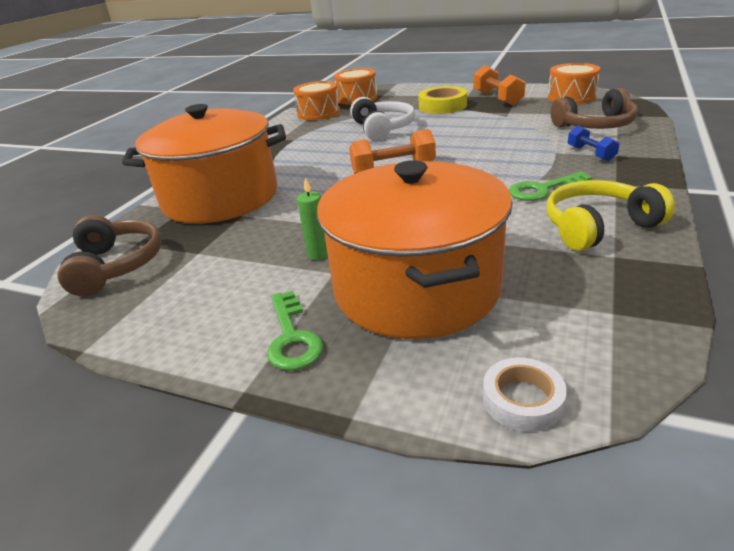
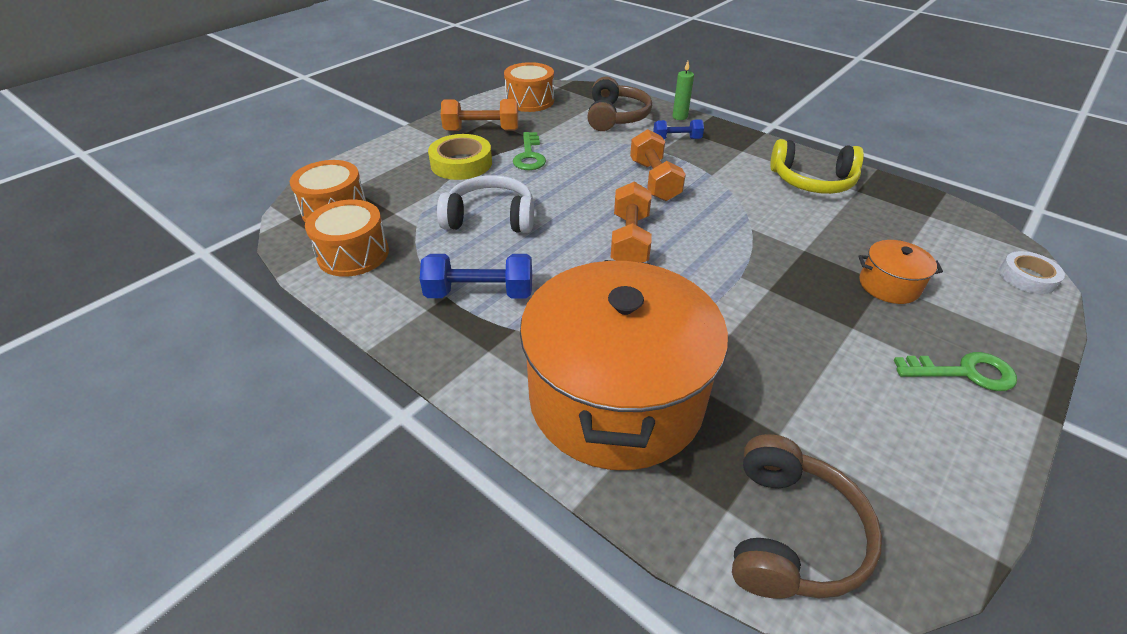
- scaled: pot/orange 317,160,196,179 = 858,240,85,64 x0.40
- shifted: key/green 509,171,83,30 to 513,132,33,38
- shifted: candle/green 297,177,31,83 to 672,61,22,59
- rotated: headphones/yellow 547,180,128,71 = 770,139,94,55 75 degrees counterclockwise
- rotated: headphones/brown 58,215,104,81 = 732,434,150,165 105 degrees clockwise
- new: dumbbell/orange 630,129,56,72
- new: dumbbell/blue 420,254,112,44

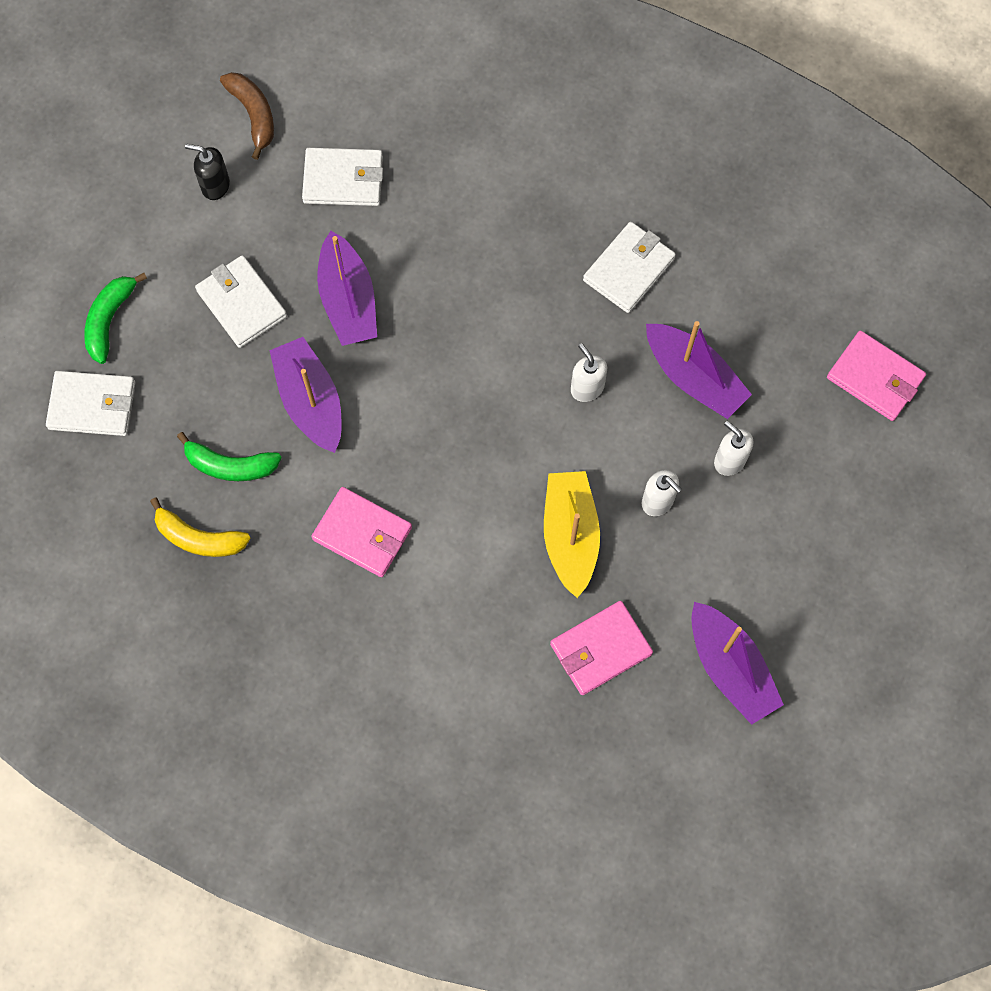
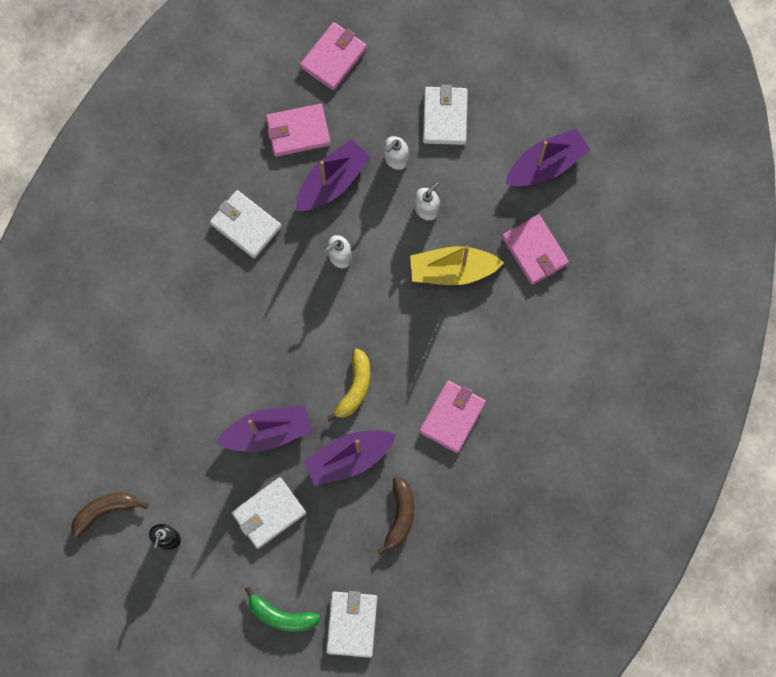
- shifted: wallet/white 302,148,81,58 to 423,85,45,60
- repainted: banana/green 177,432,105,49 to banana/brown 377,476,37,80
- shifted: banana/yellow 150,498,101,59 to 327,348,43,73
- new: wallet/pink 266,104,65,53

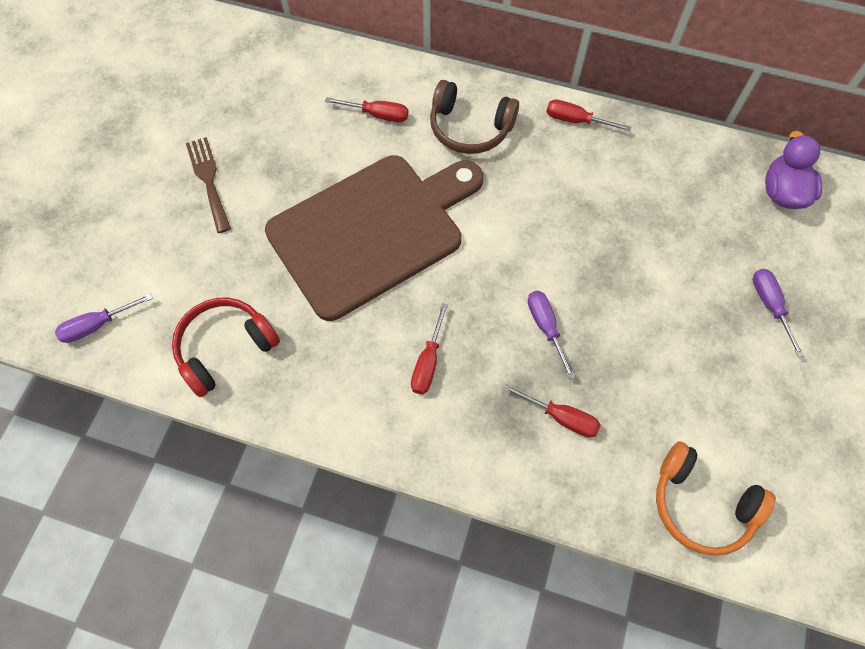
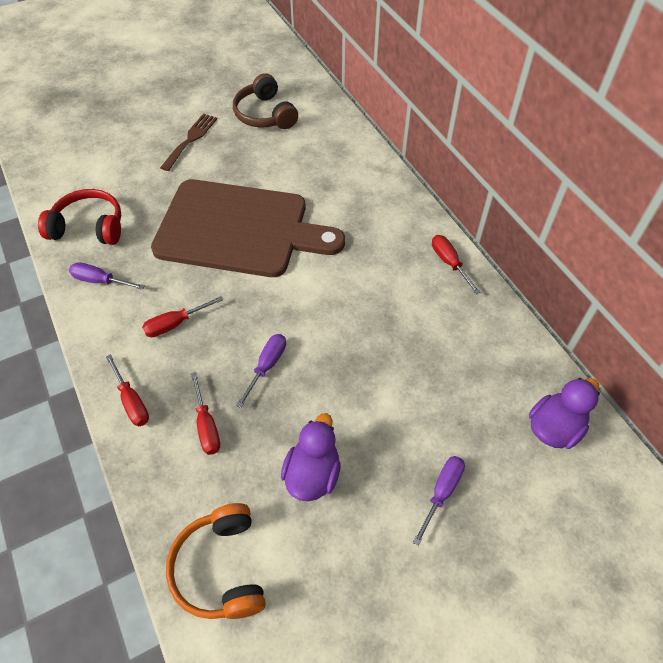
- shifted: headphones/brown 430,80,89,74 to 233,73,65,56
- shifted: screwdriver/red 325,97,84,25 to 106,354,43,72
- shifted: screwdriver/purple 55,293,98,50 to 69,262,76,28
- new: duck/purple 281,413,60,88

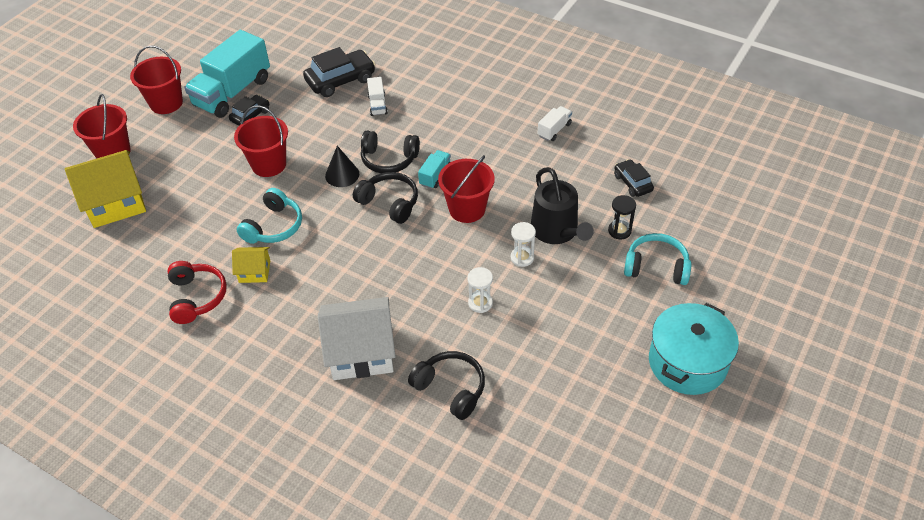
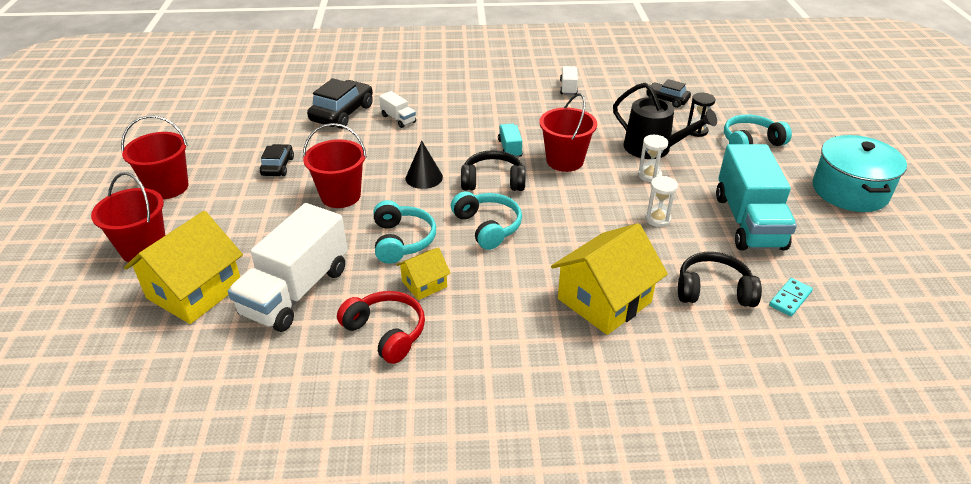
- shifted: truck/turquoise 184,30,86,88 to 716,144,81,107
- gone: headphones/black 361,131,59,42
- repainted: house/white 318,297,78,83 to house/yellow 551,223,117,112
- new: headphones/turquoise 451,191,71,59
- new: truck/white 228,203,120,129
- new: domino/turquoise 769,278,44,39

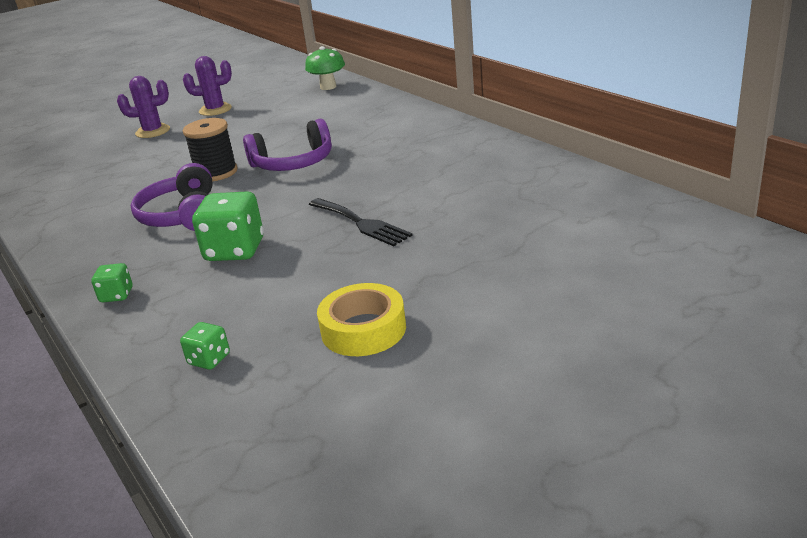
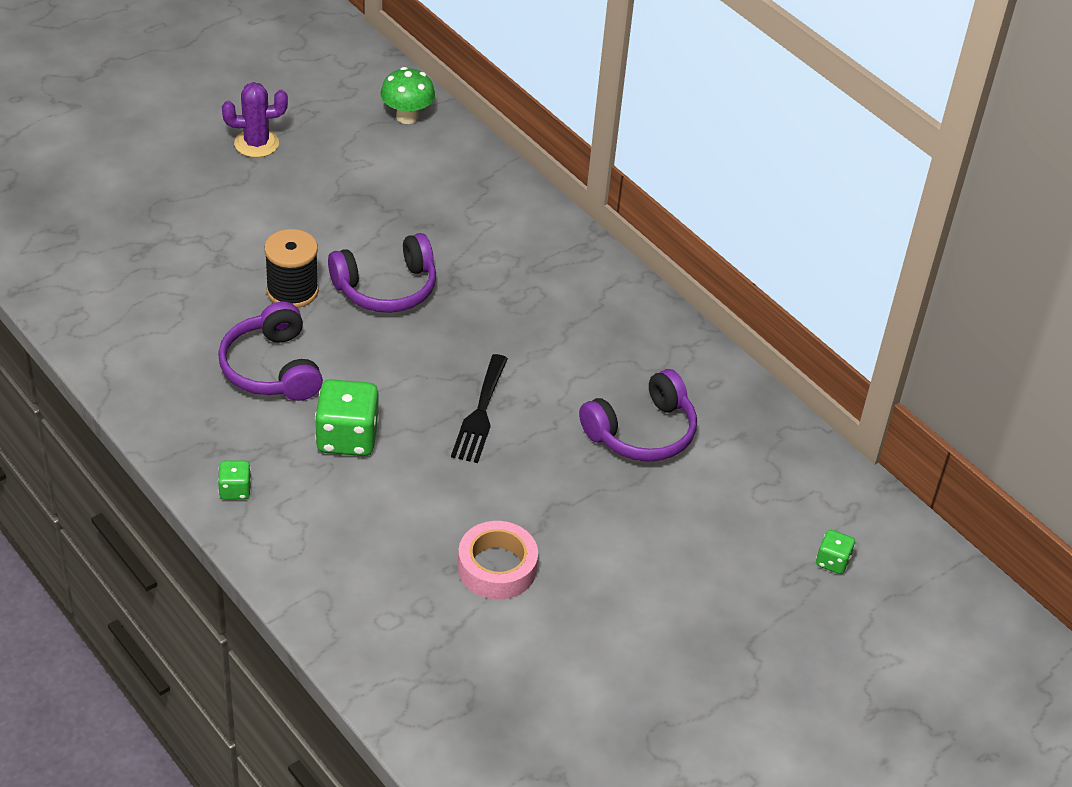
- gone: cactus/purple 117,76,53,62
- rotated: fork/black 309,198,104,48 = 451,354,57,109 60 degrees clockwise
- repainted: tape/yellow 317,283,89,73 to tape/pink 458,521,80,78
- shifted: dice/green 180,322,50,48 to 816,530,39,44
- new: headphones/purple 579,369,118,93

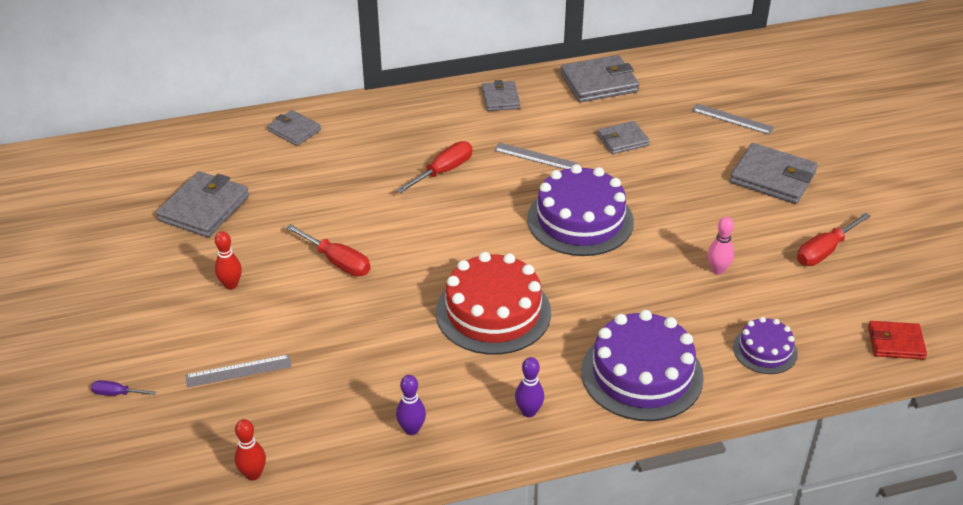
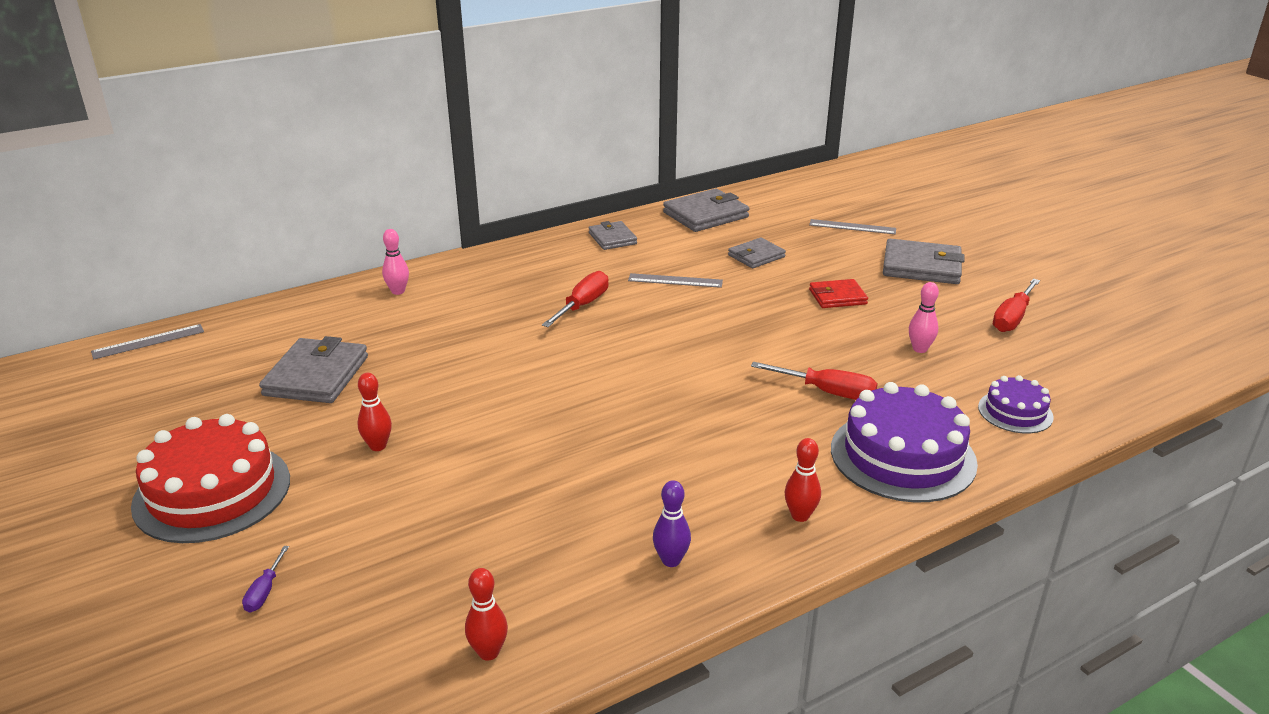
- swapped: wallet/grey 267,110,54,36 to bowling pin/pink 382,229,27,66
- gone: cake/purple 527,164,107,92
- shifted: screwdriver/red 286,224,85,53 to 751,362,127,38
- shifted: cake/red 436,252,115,103 to 131,414,159,129
- shifted: wallet/red 868,321,59,39 to 809,279,59,29
- shifted: ruler/grey 186,354,106,34 to 91,324,113,36
- repainted: bowling pin/purple 515,357,29,61 to bowling pin/red 784,438,37,84
- rotated: screwdriver/purple 91,380,65,16 = 242,546,47,67 75 degrees counterclockwise

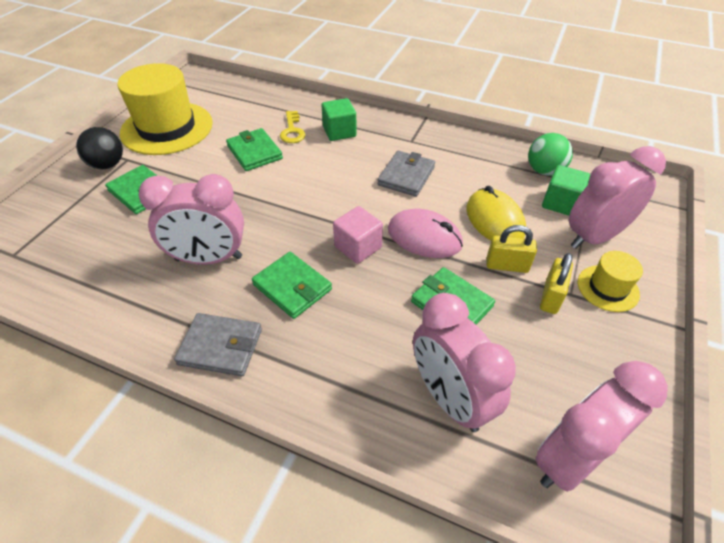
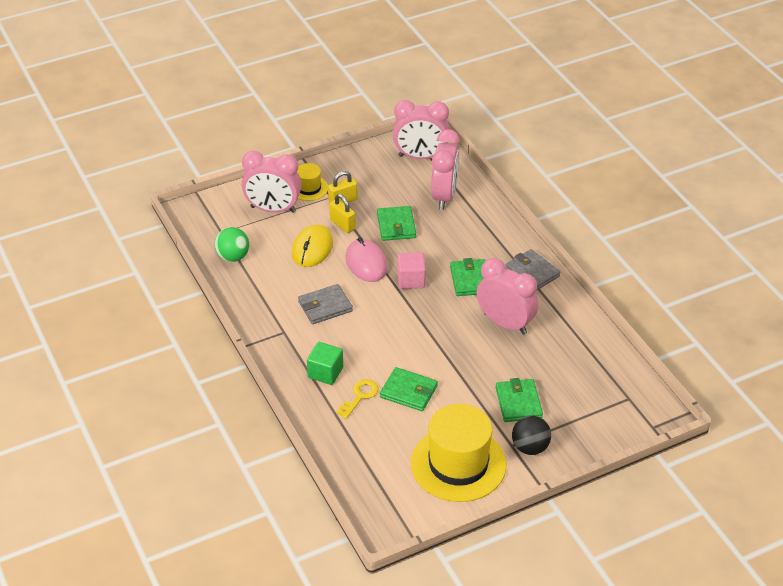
- rotated: wallet/green 226,128,57,43 = 380,367,58,44 75 degrees counterclockwise
- gone: cube/green 542,165,48,50

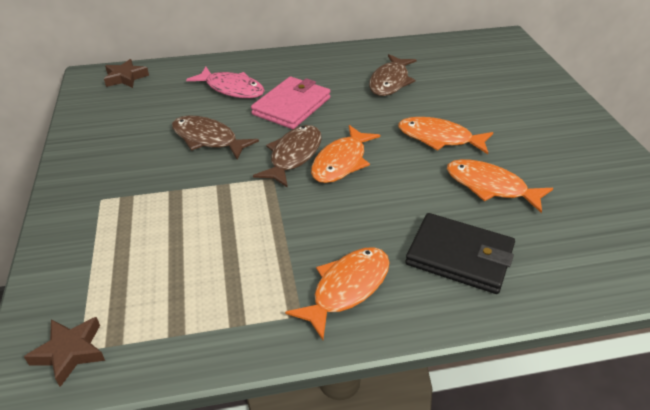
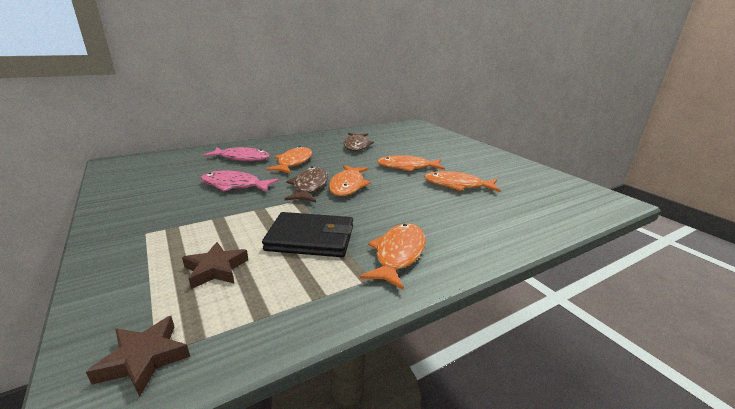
- shifted: star/brown 104,59,45,29 to 182,242,66,47
- swapped: wallet/pink 251,76,80,53 to fish/orange 265,146,47,28
- repainted: fish/brown 172,116,87,43 to fish/pink 201,171,78,21
- shifted: wallet/black 405,213,110,81 to 262,212,91,45

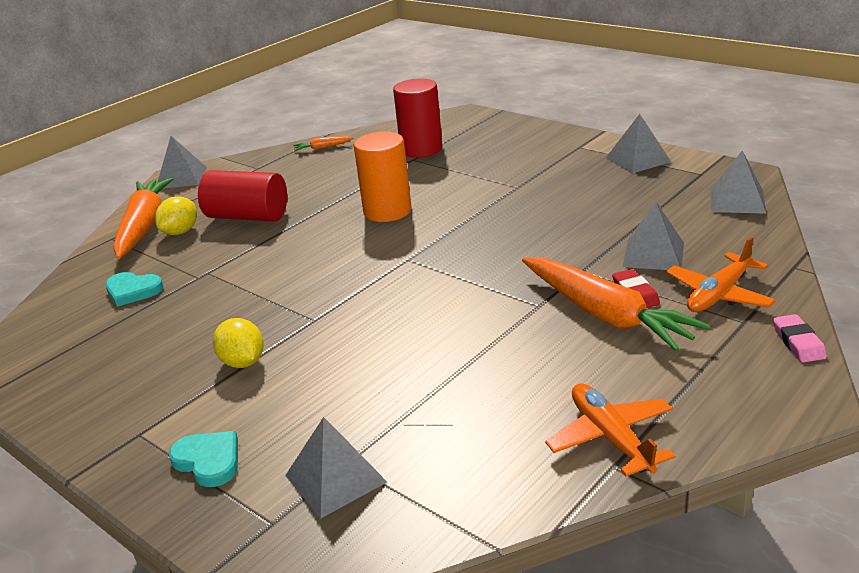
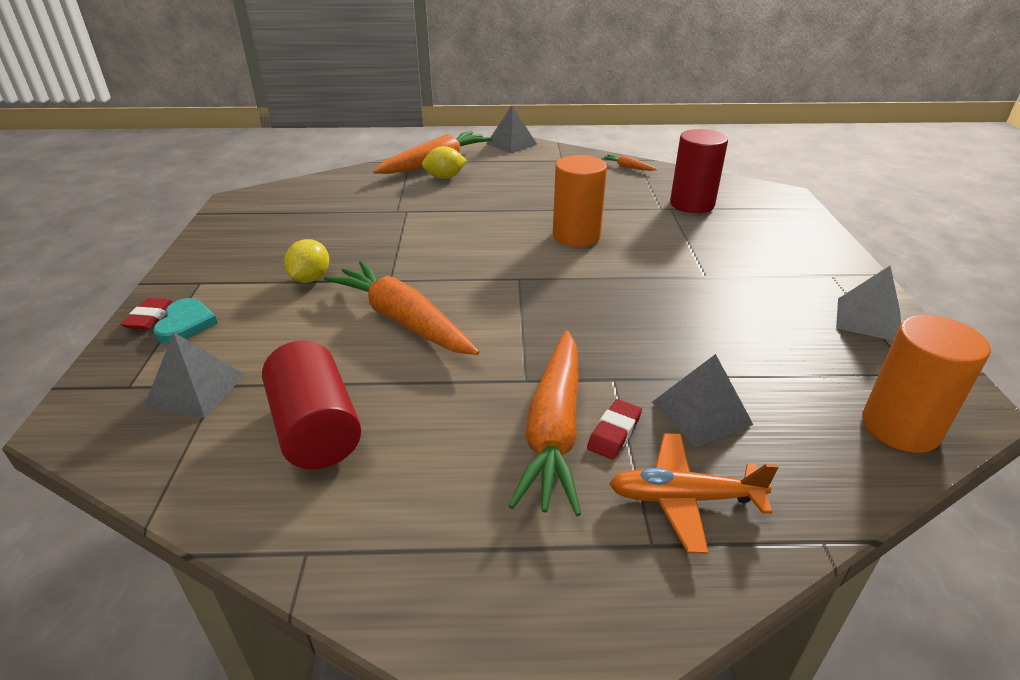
- swapped: pyramid/grey 710,151,56,63 to cylinder/orange 862,315,129,138
- shifted: cylinder/red 198,170,89,51 to 262,340,99,129
- gone: heart/turquoise 105,272,58,35
- gone: eraser/pink 773,314,54,48
- gone: plane/orange 545,383,130,93
- new: carrot/orange 324,261,155,94
- new: eraser/red 120,298,54,32

